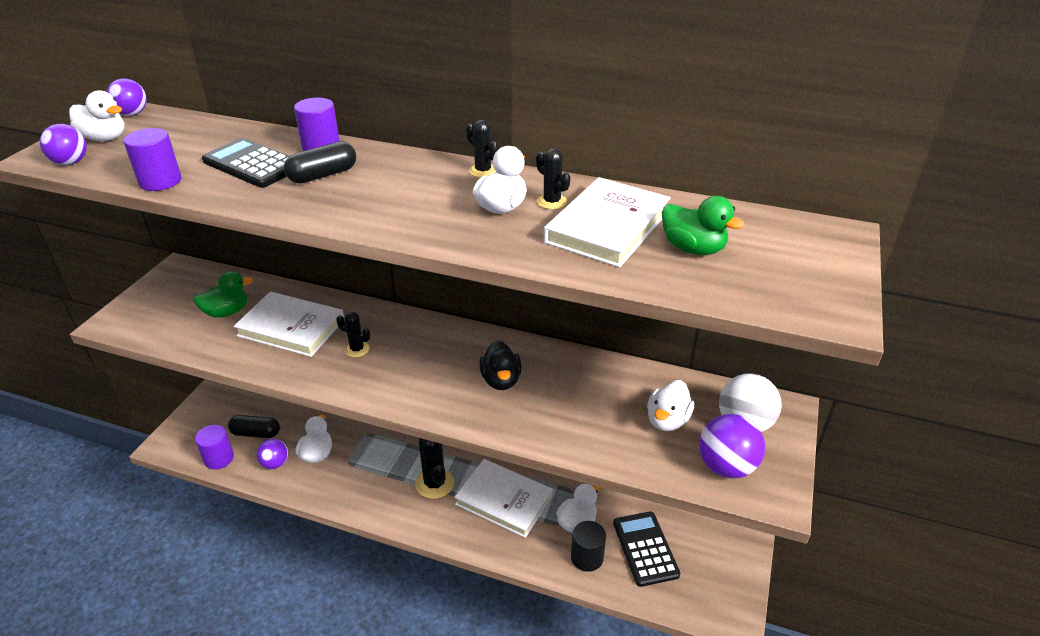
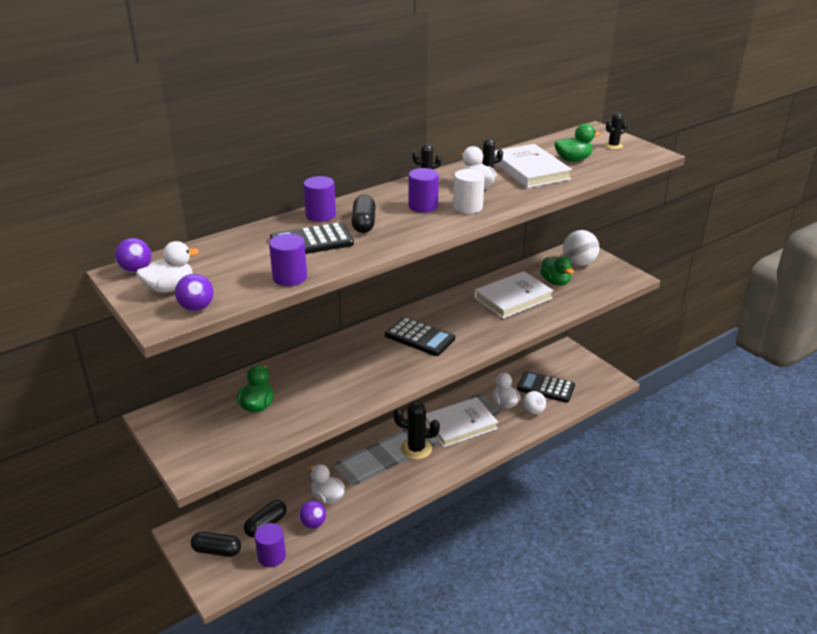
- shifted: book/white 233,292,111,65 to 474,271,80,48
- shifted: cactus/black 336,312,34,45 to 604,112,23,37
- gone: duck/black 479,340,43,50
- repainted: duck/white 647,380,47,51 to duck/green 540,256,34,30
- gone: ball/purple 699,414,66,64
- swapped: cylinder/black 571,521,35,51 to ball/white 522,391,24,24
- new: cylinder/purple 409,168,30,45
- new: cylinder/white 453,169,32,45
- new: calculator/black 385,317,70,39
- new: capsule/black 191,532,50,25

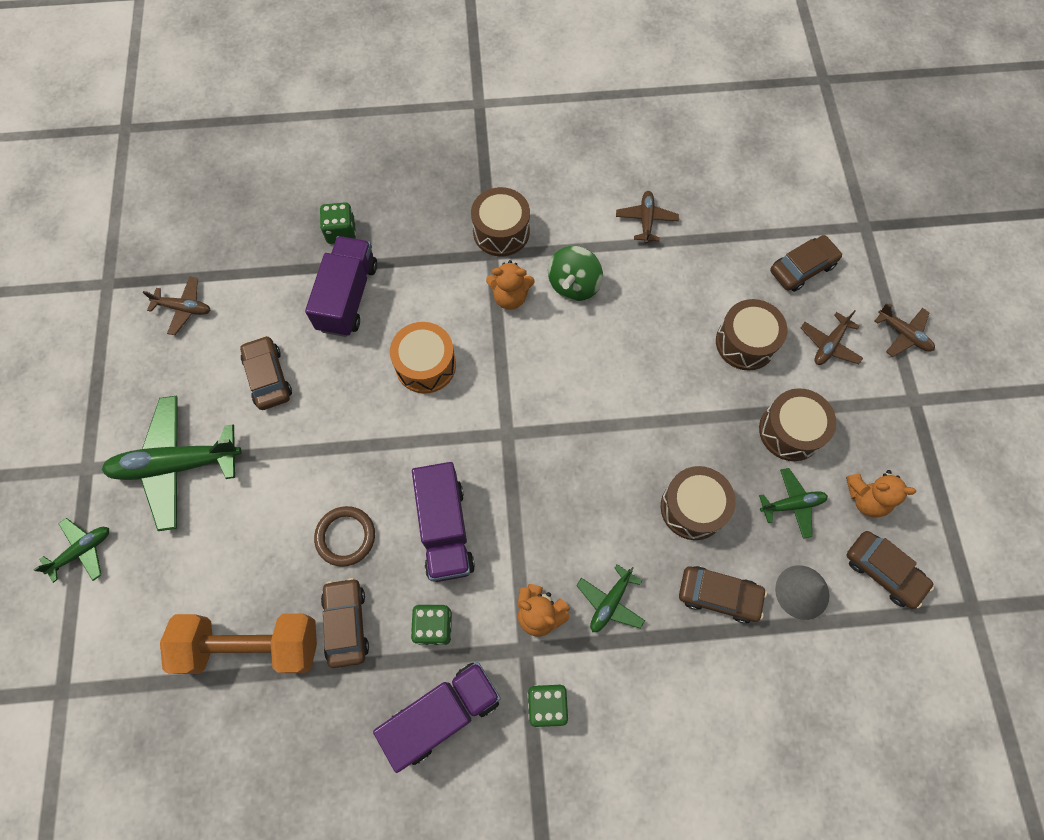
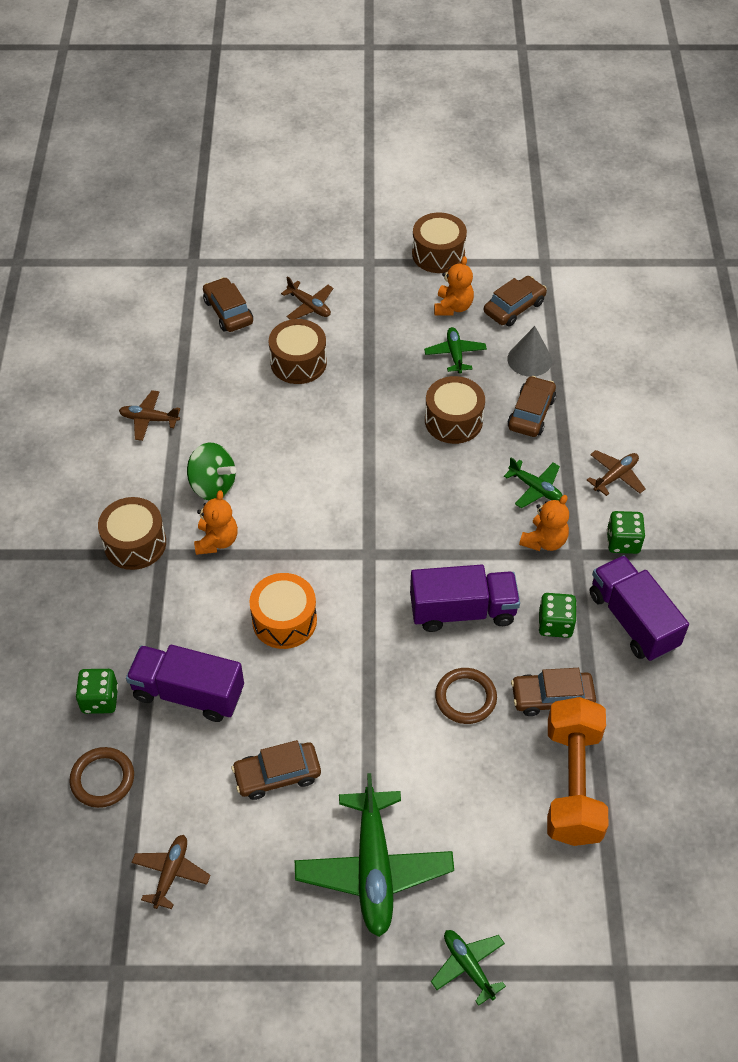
- shifted: plane/brown 875,303,60,54 to 587,450,59,46
- shifted: drum/brown 759,388,77,73 to 412,213,55,60
- new: ring/brown 69,747,65,61

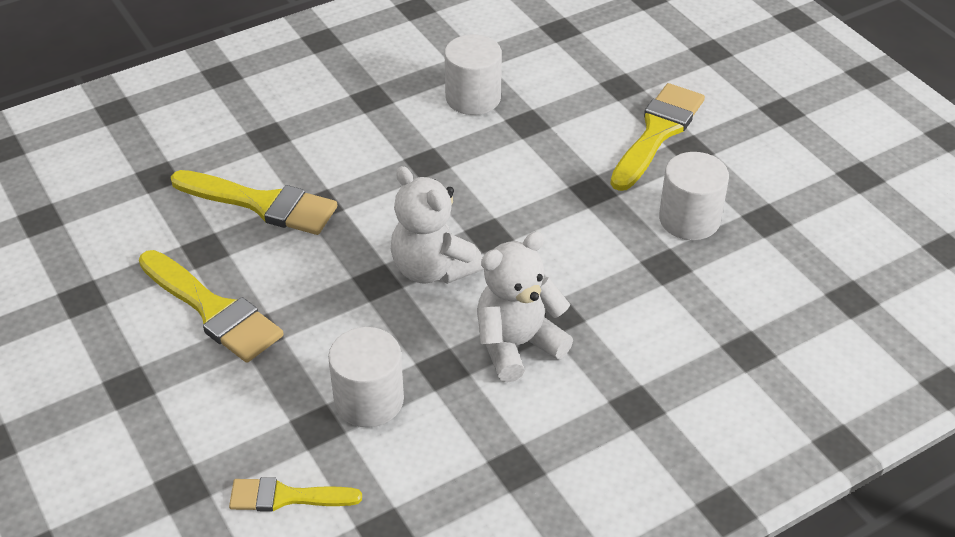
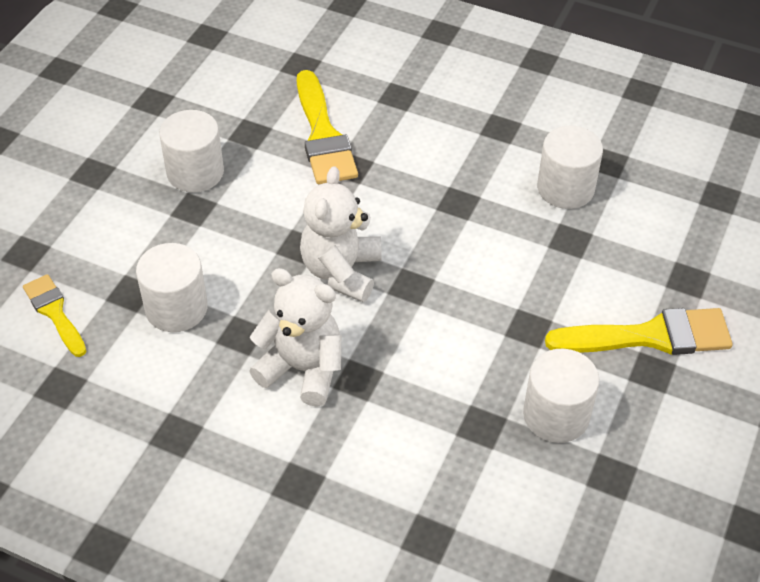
- swapped: brush/yellow 139,250,144,113 to cylinder/white 159,110,65,83

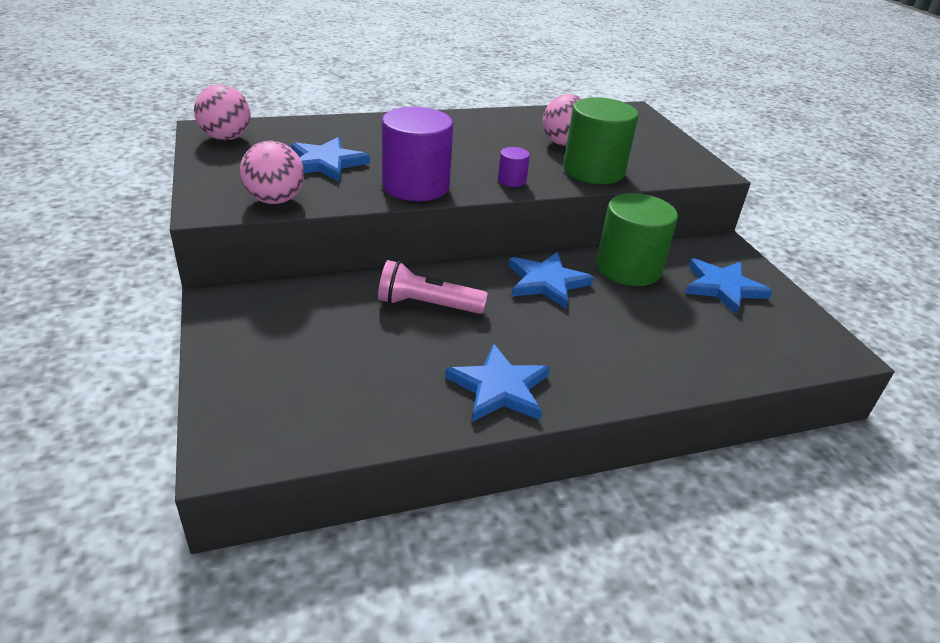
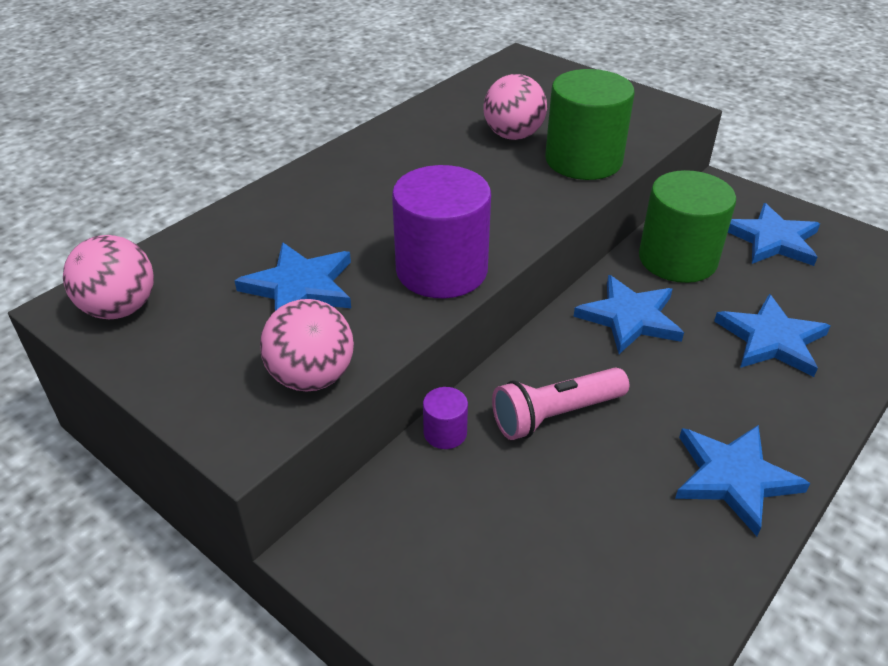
- shifted: cylinder/purple 498,147,32,40 to 423,387,45,62
- new: star/blue 714,294,116,83

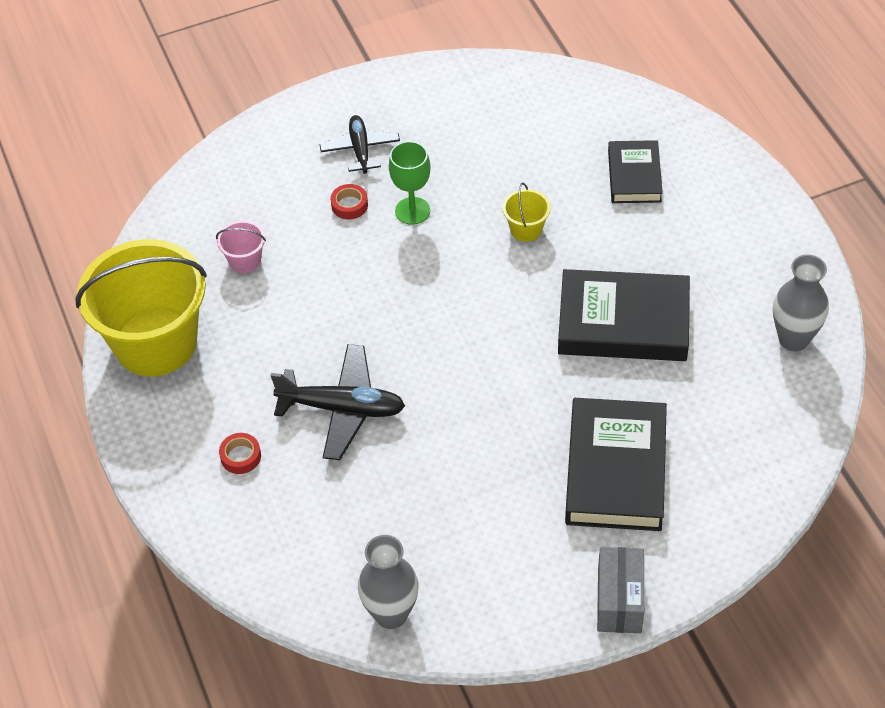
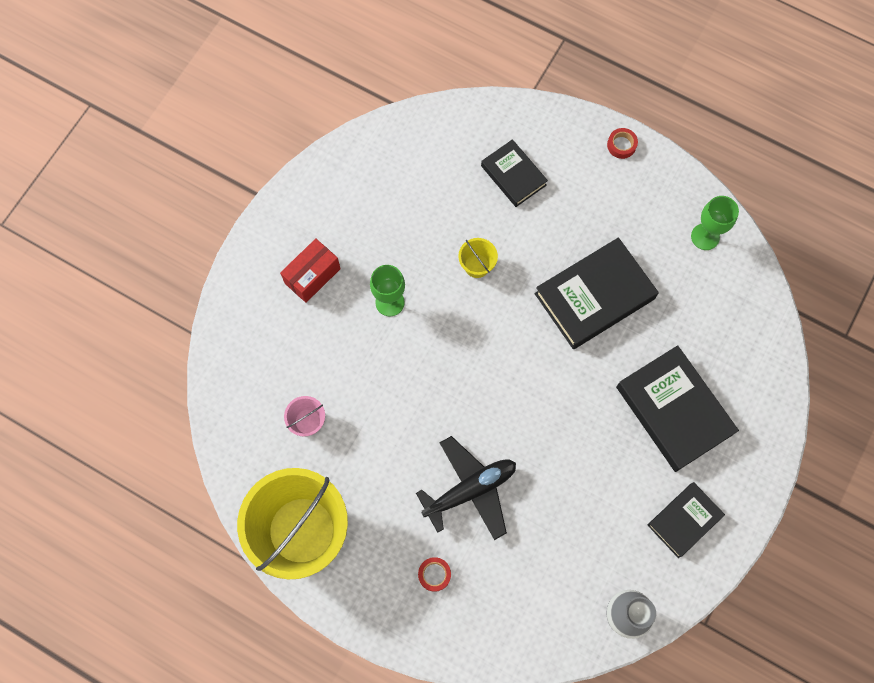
- swapped: plane/black 319,115,81,59 to box/red 280,239,61,64
- shifted: tape/red 330,184,38,36 to 607,128,31,31
- swapped: vase/grey 773,254,56,97 to goblet/green 691,196,48,54
- gone: box/grey 597,547,47,86
- new: book/black 648,482,77,76

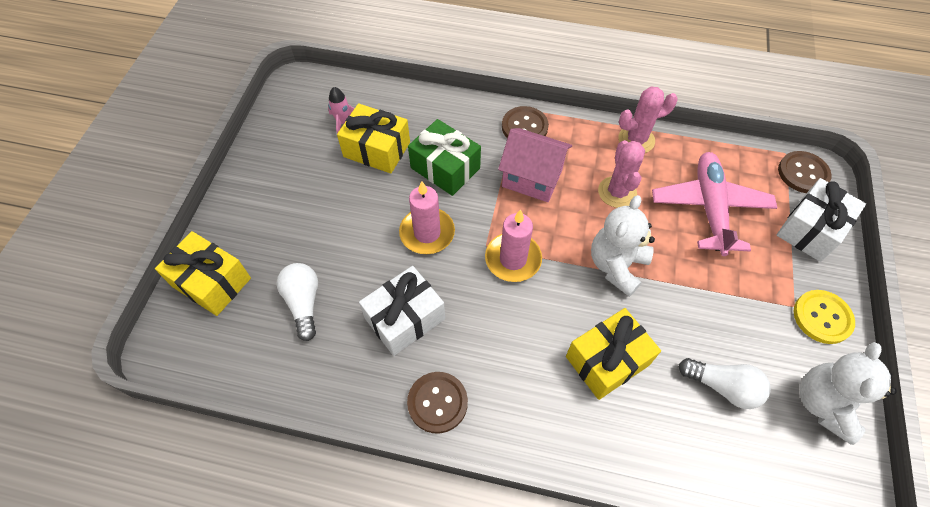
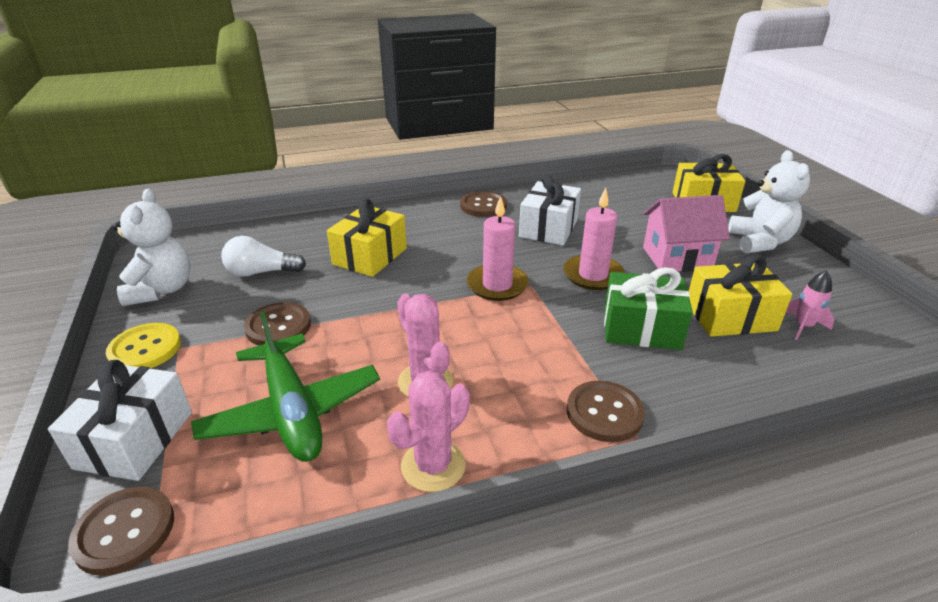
- shifted: house/pink 498,128,74,74 to 643,195,87,77
- repainted: plane/pink 652,152,126,104 to plane/green 191,311,189,151
- shifted: teddy bear/white 591,195,64,102 to 728,150,82,104
- gone: light bulb/white 277,263,41,78
- new: button/brown 244,302,67,44

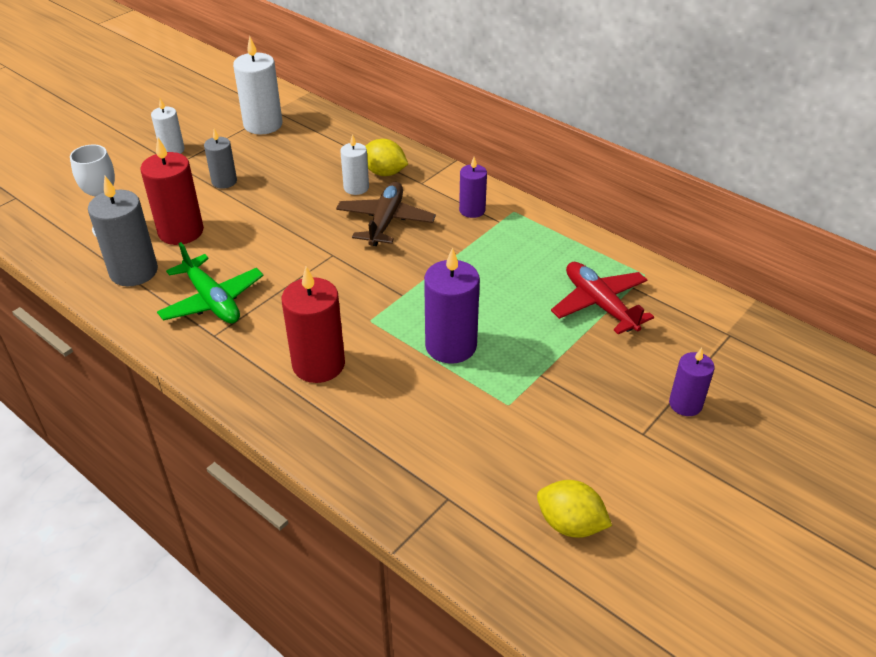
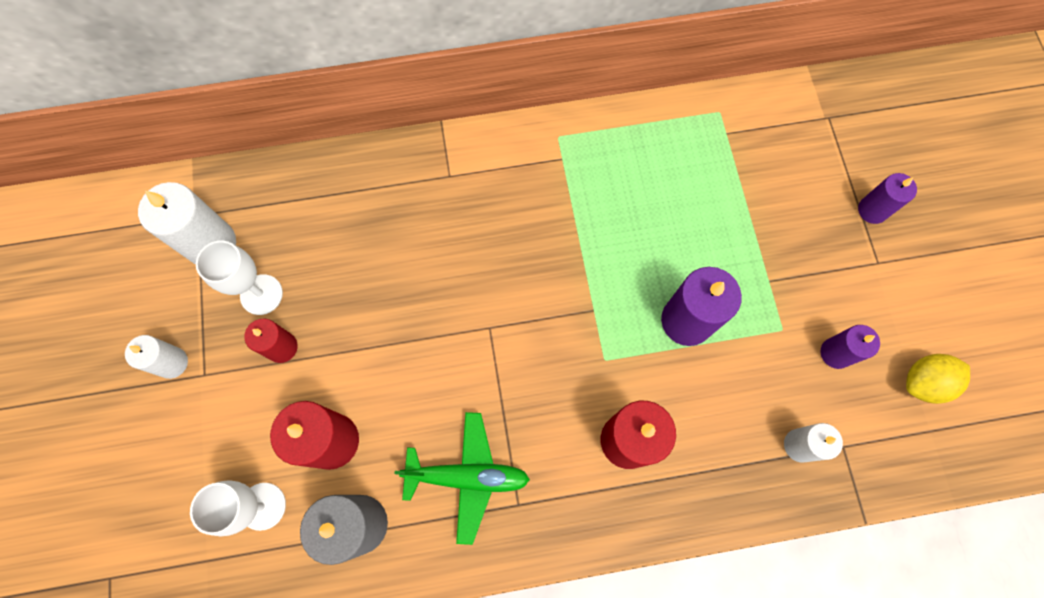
- repainted: candle/grey 204,129,33,60 to candle/red 244,318,54,45
- shifted: candle/white 340,134,29,61 to 784,423,59,40
- gone: lemon/yellow 365,139,43,37
- shifted: candle/purple 459,157,28,61 to 820,325,60,44
- gone: plane/brown 336,182,100,64
- gone: plane/red 551,262,103,72
- new: goblet/white 196,241,87,74

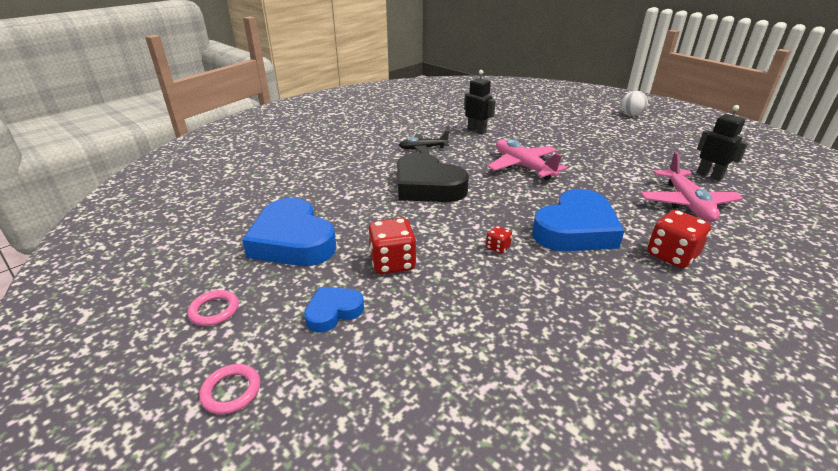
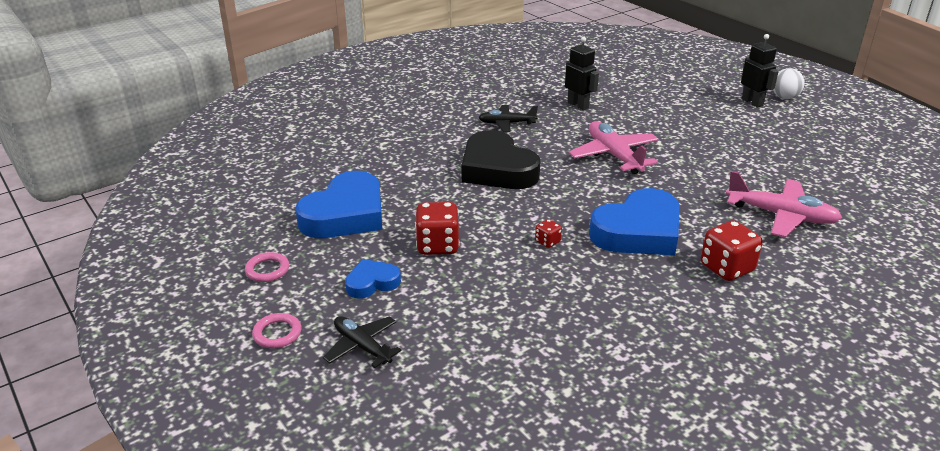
- shifted: robot/black 697,105,51,76 to 741,34,38,74
- rotated: plane/pink 641,152,102,70 = 726,171,116,67 75 degrees counterclockwise
- rotated: heart/blue 242,198,94,68 = 295,171,87,67 120 degrees counterclockwise
- new: plane/black 323,316,79,52

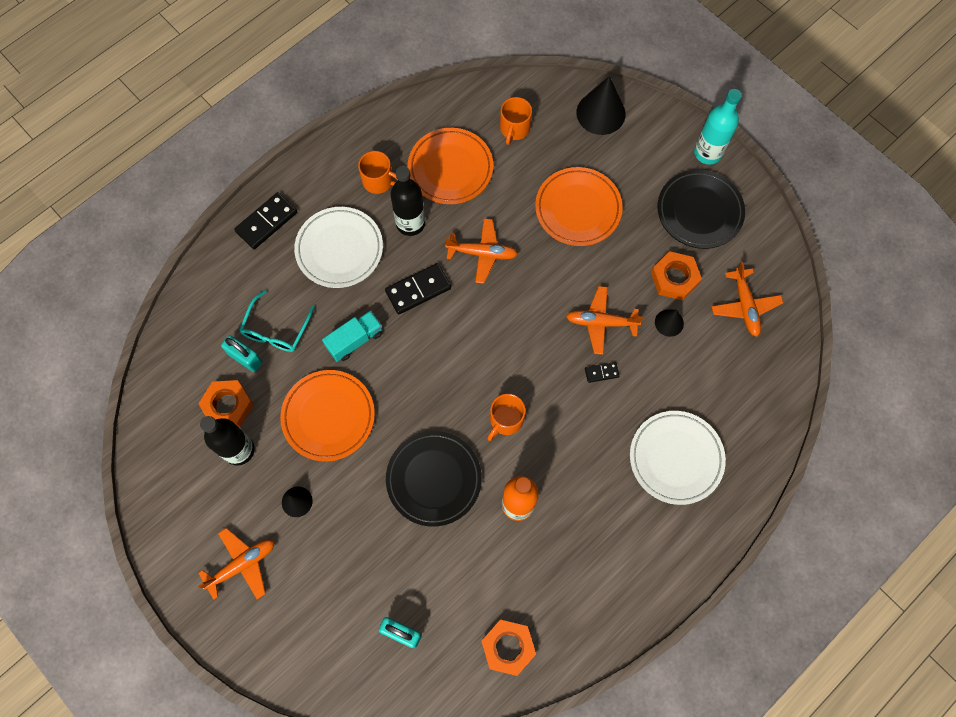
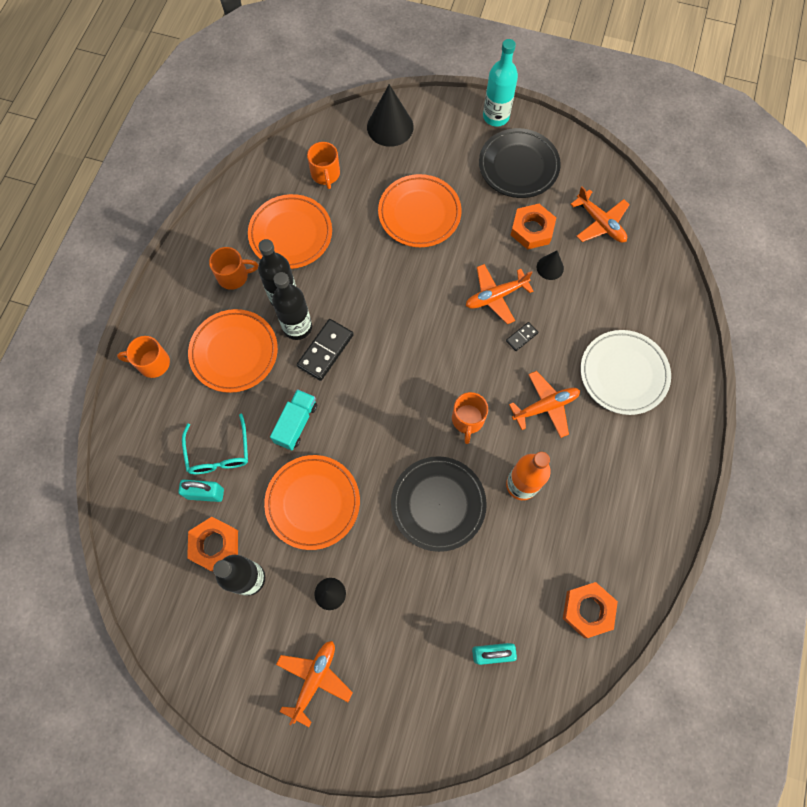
- swapped: domino/black 234,192,63,57 to mug/orange 117,336,53,42
- repainted: plate/white 294,207,89,81 to plate/orange 188,309,90,84
- shifted: plane/orange 445,218,73,66 to 509,371,71,67
- new: bottle/black 272,272,40,68

